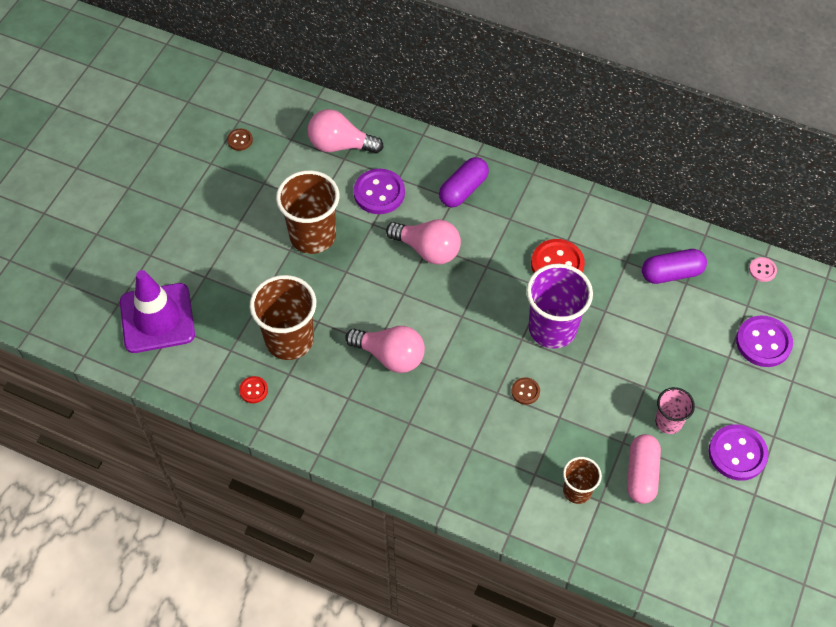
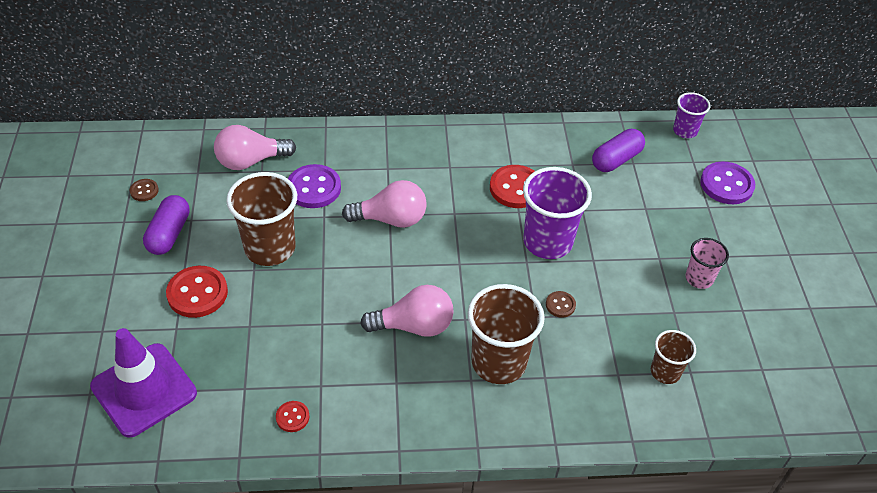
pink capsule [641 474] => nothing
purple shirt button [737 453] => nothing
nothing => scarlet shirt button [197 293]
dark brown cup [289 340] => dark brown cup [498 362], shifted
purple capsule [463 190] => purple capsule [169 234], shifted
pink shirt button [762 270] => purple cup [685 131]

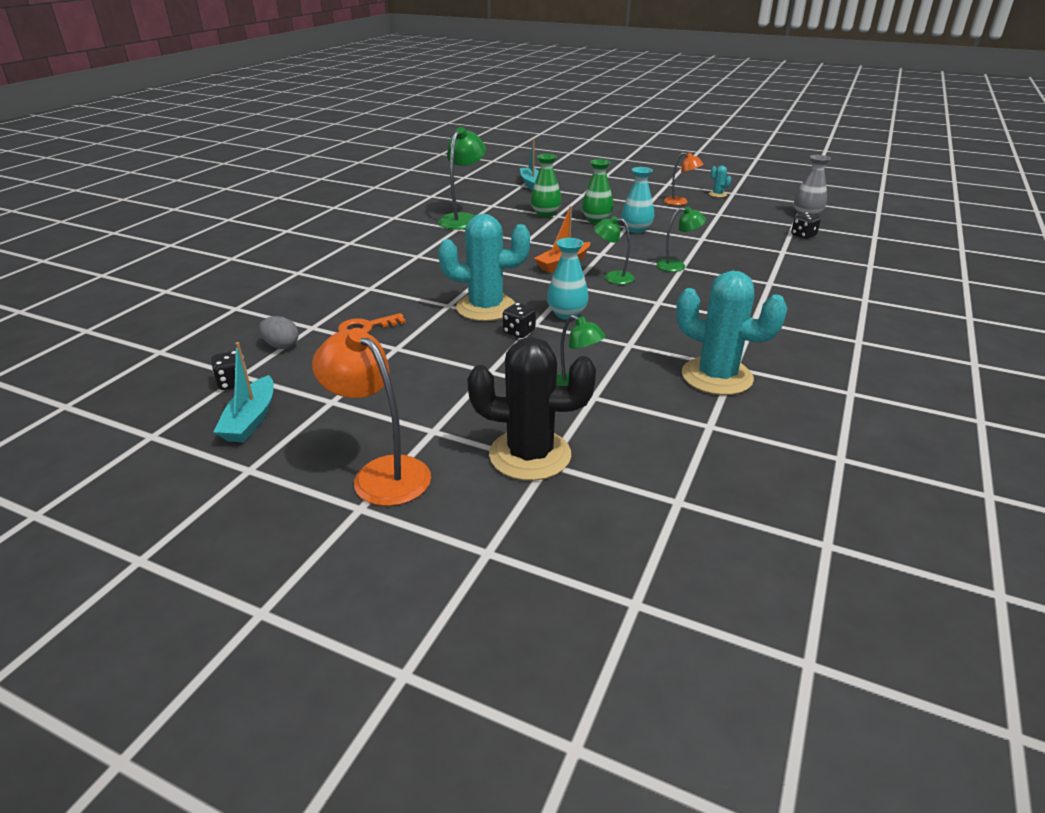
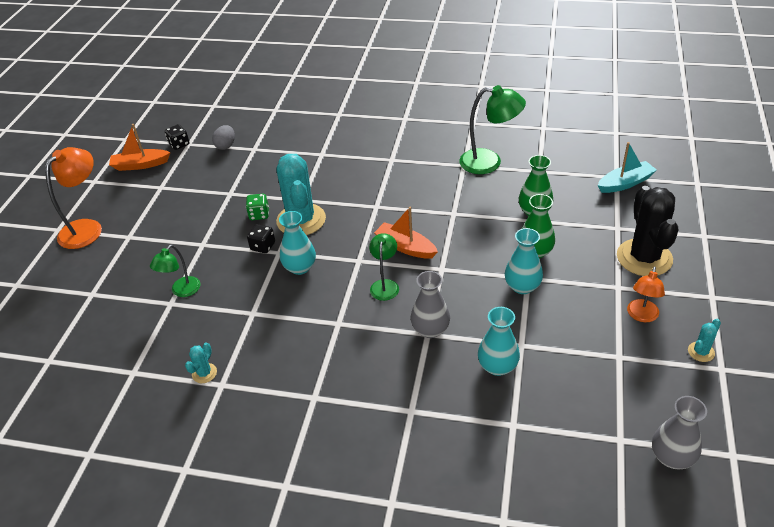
bright orange door key [366 327] => nothing
ebony game die [803 235] => nothing
nothing => green game die [259 214]
nothing => teal flower vase [497 366]
ebony cactus [530 455] => ebony cactus [644 258], shifted
green desk lamp [677 266] => ash-grey flower vase [430 329]
teal toy boat [251 420] => bright orange toy boat [140 165]
teal cactus [717 376] => teal cactus [204 373], x0.42

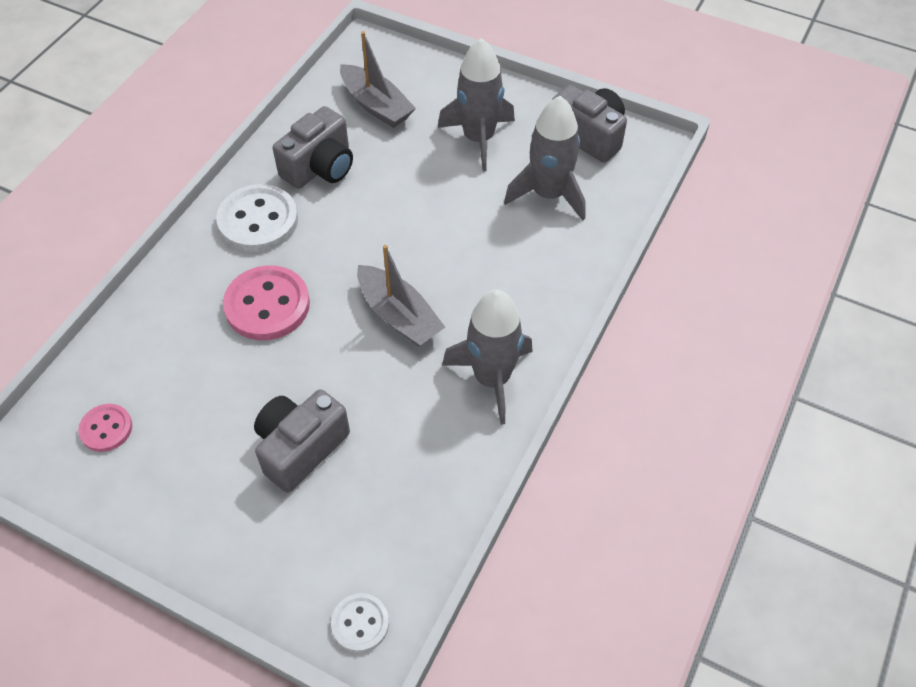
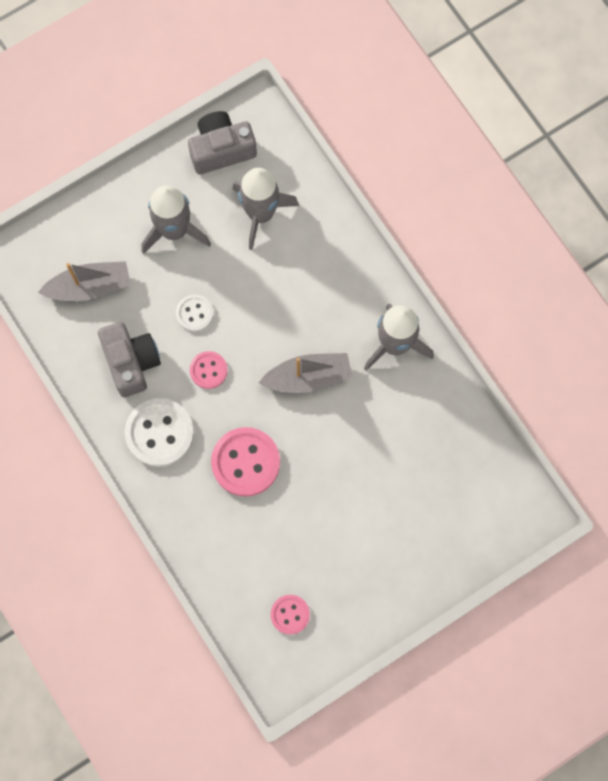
ash-grey compact camera [300 448] => nothing
nothing => pink shirt button [208 370]
white shirt button [360 623] => white shirt button [195 313], shifted

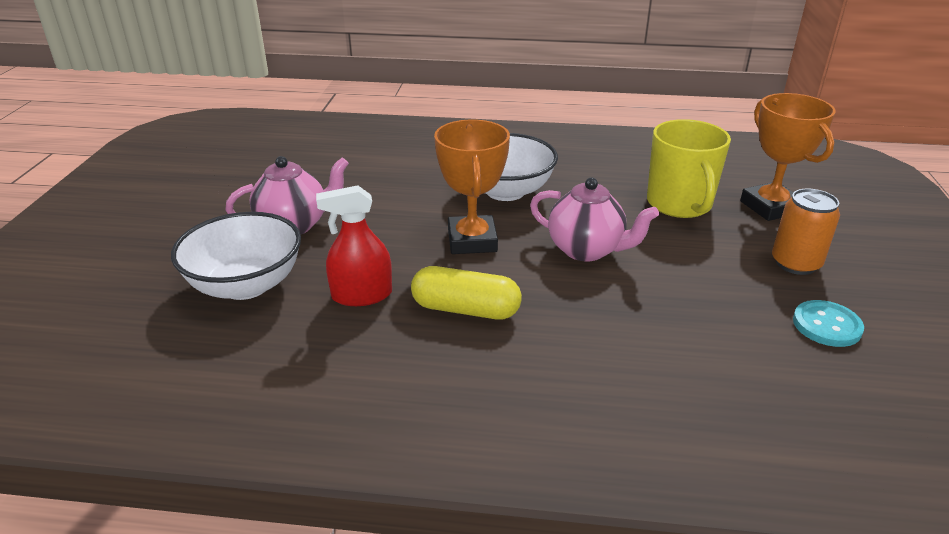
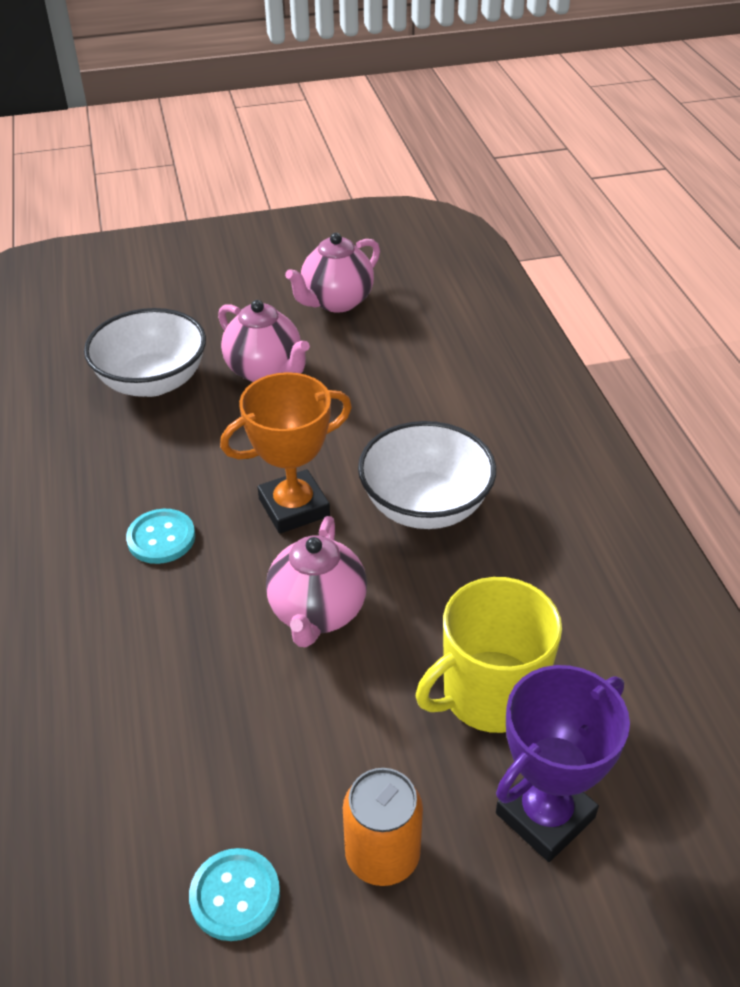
scarlet sprayer [362 295] => nothing
nothing => pink teapot [336 302]
yellow capsule [465 309] => teal shirt button [161 538]
bright orange prize cup [770 207] => purple prize cup [545 815]

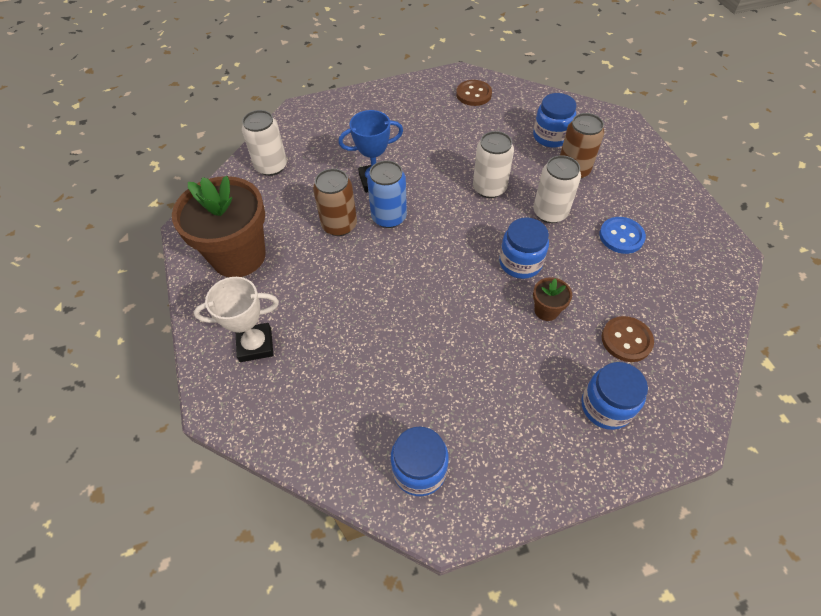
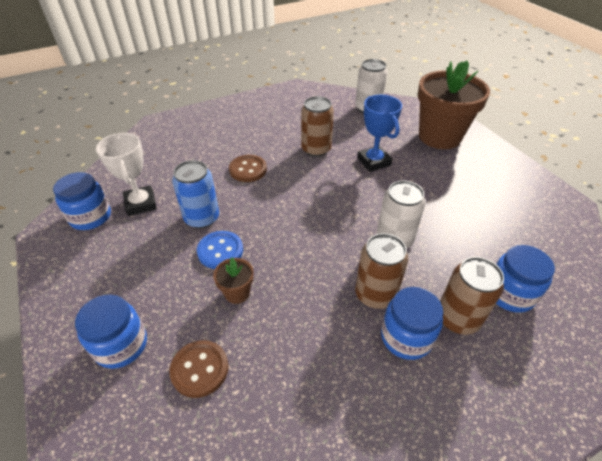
dark brown potted plant [238 256] => dark brown potted plant [439 137], shifted
white prize cup [255 345] => white prize cup [141 204], shifted
royal blue soda can [389 217] => royal blue soda can [202 218], shifted
dark brown shirt button [473 94] => dark brown shirt button [248 170], shifted
royal blue jar [520 263] => royal blue jar [406 337], shifted
royal blue shirt button [621 236] => royal blue shirt button [220 251], shifted
white soda can [550 212] => dark brown soda can [375 294]

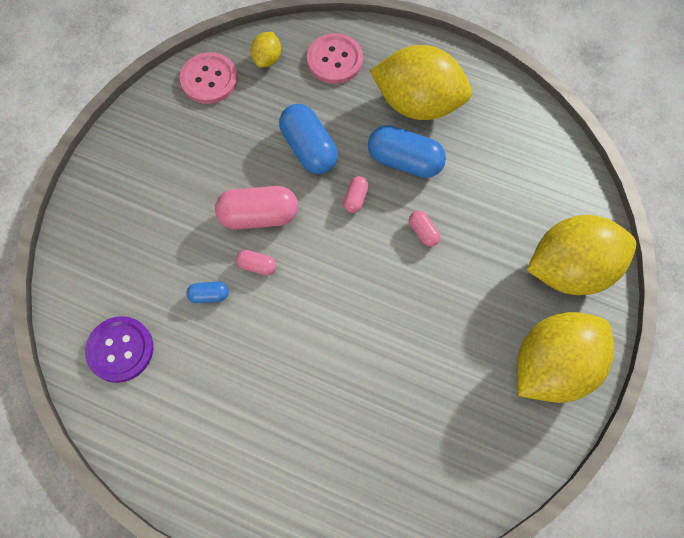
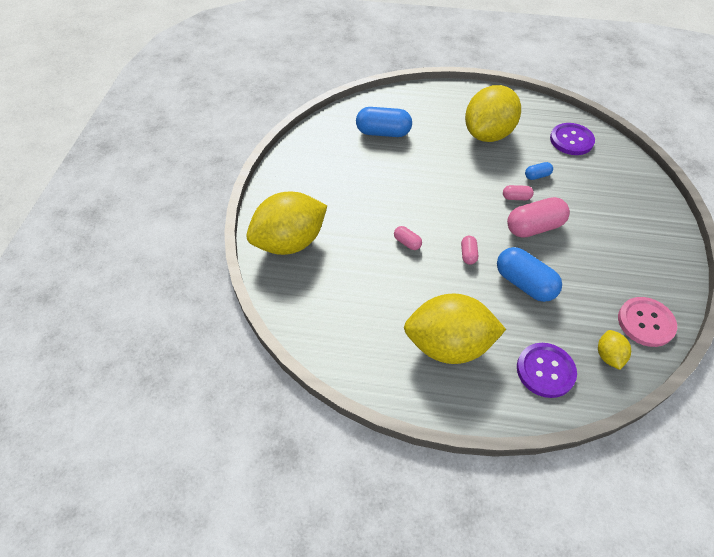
royal blue capsule [404 161] => royal blue capsule [383 132], shifted
yellow lemon [552 366] => yellow lemon [488 134], shifted
pink shirt button [335 60] => purple shirt button [545 371]

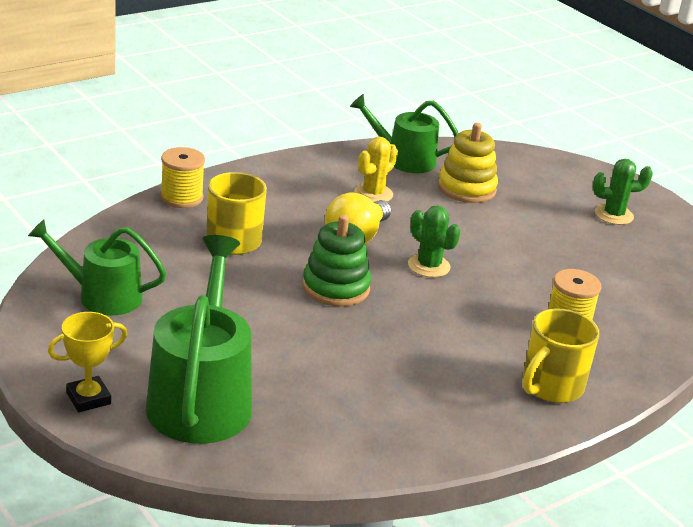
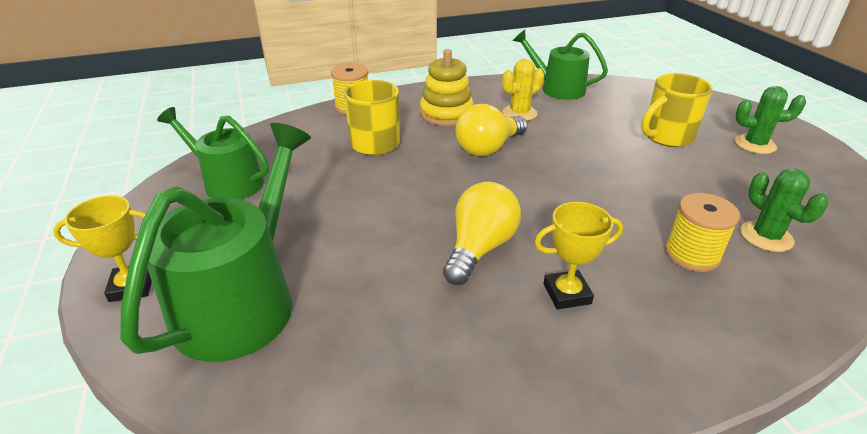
green stacking toy [336 288] => nothing
nothing => yellow light bulb [479 248]
nothing => yellow prize cup [567 293]
green cactus [429 266] => green cactus [766 236], shifted
yellow stacking toy [466 188] => yellow stacking toy [446 114], shifted
yellow tea mug [551 387] => yellow tea mug [666 137], shifted

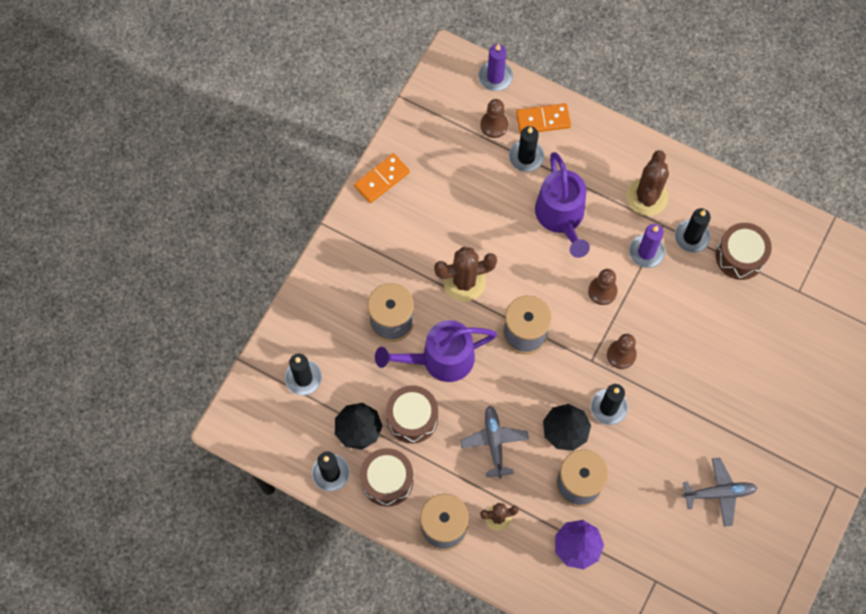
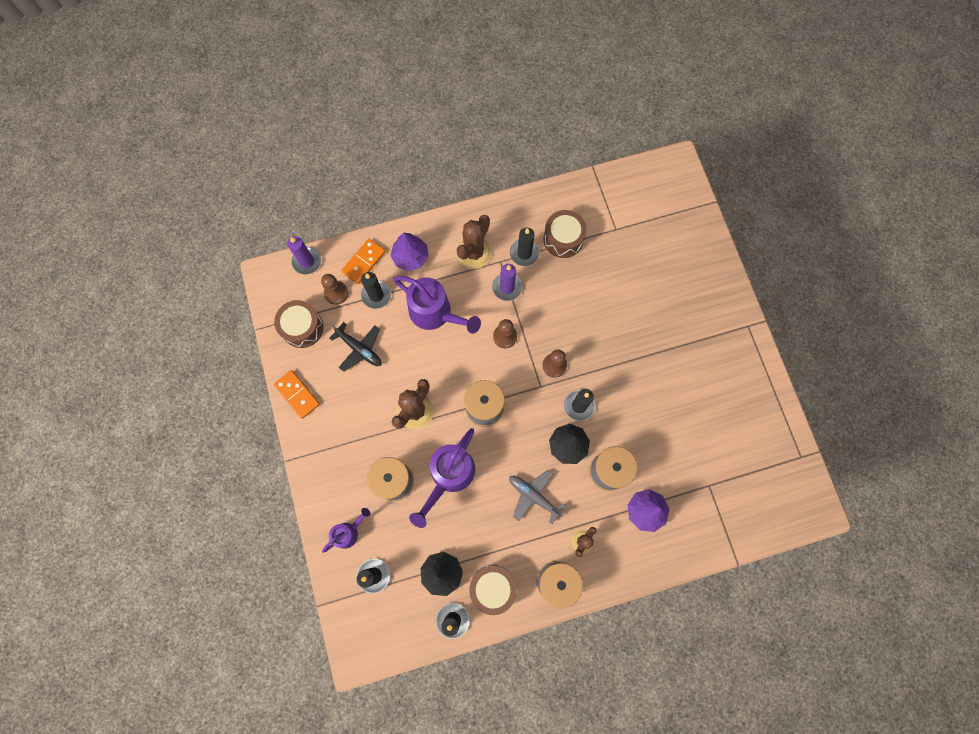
ash-grey aeroplane [719 493] => nothing
nothing => purple watering pot [349 532]
nothing => ebony aeroplane [359 349]
nothing => purple tree [410 257]
dark brown drum [412 418] => dark brown drum [302 328], shifted
bright orange domino [382 179] => bright orange domino [297 394], 45 degrees counterclockwise
dark brown cactus [647 197] => dark brown cactus [474 253], 60 degrees clockwise

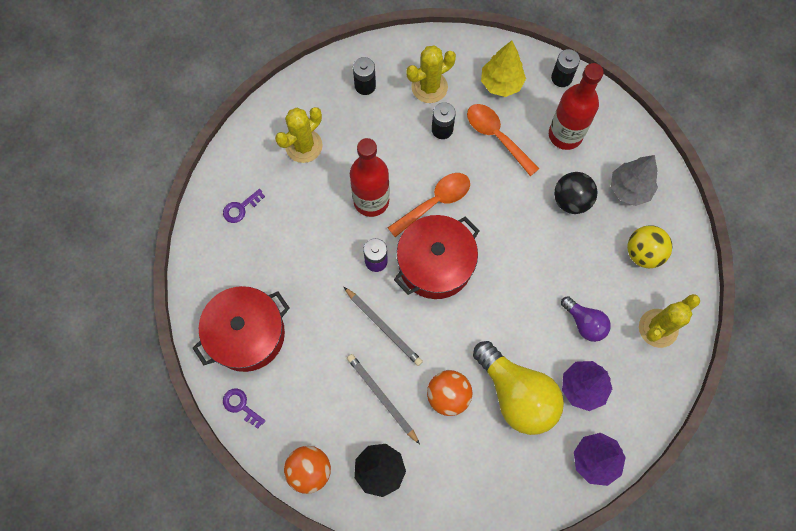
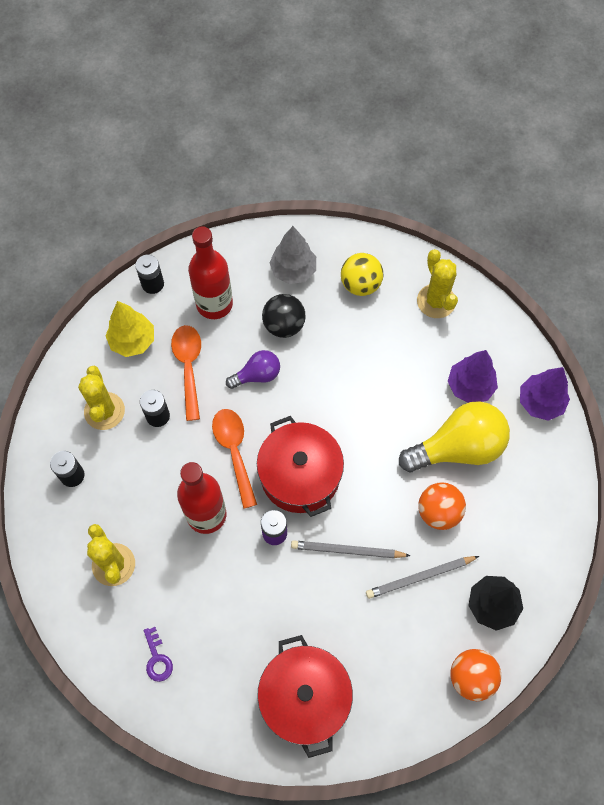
purple door key [241 406] => nothing
purple light bulb [584 323] => purple light bulb [257 375], shifted
ash-grey pencil [383 327] => ash-grey pencil [347 550], 150 degrees counterclockwise
bright orange spoon [496 136] => bright orange spoon [188 367], 105 degrees clockwise

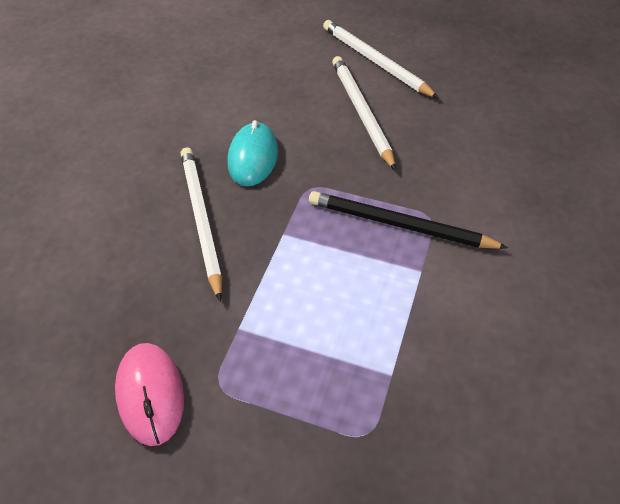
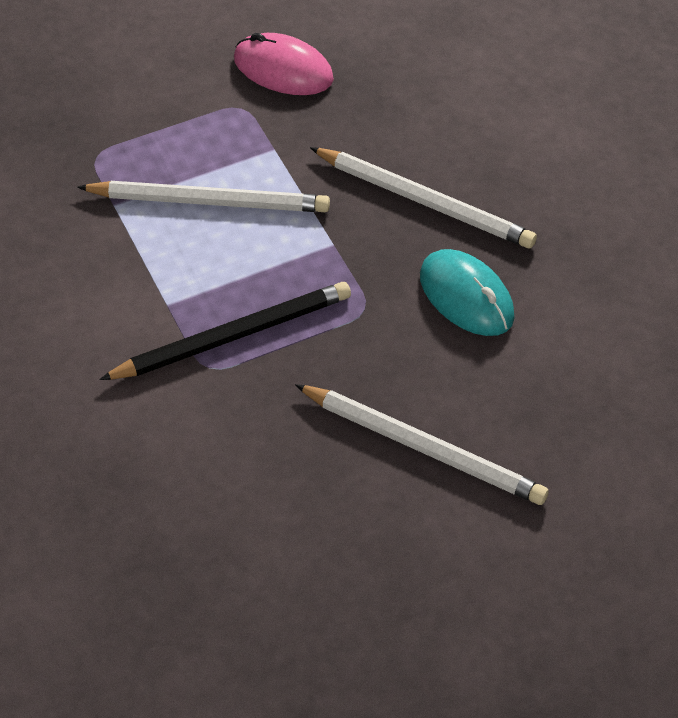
white pencil [375 61] => white pencil [210 201], shifted

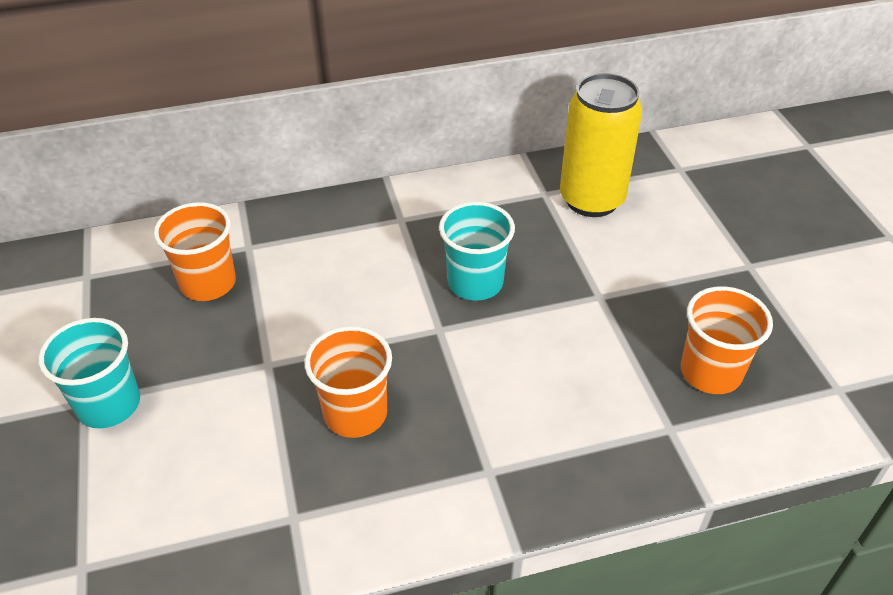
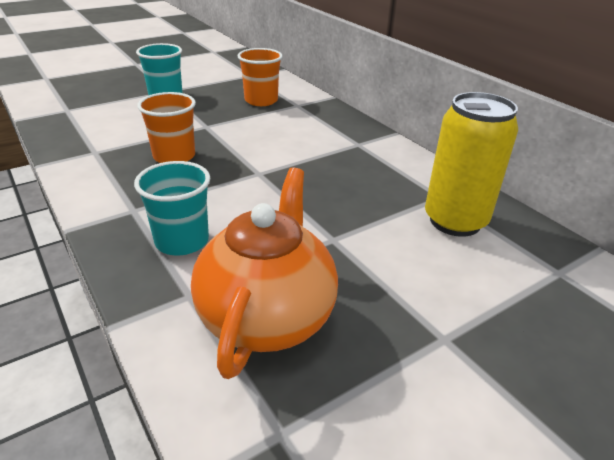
teal cup [475 283] => teal cup [182 241], shifted
bright orange cup [710 372] => bright orange teapot [267 317]

